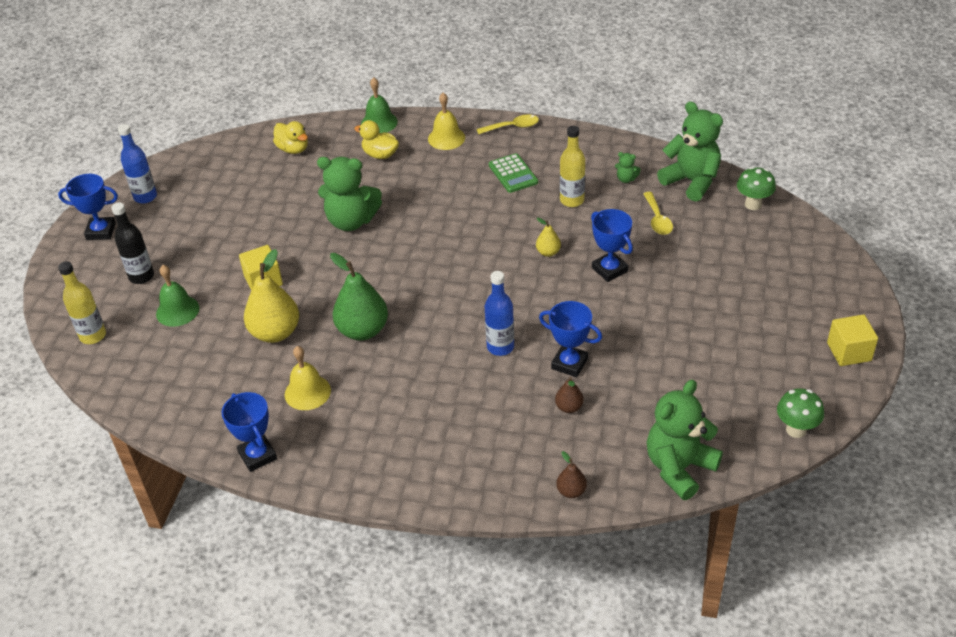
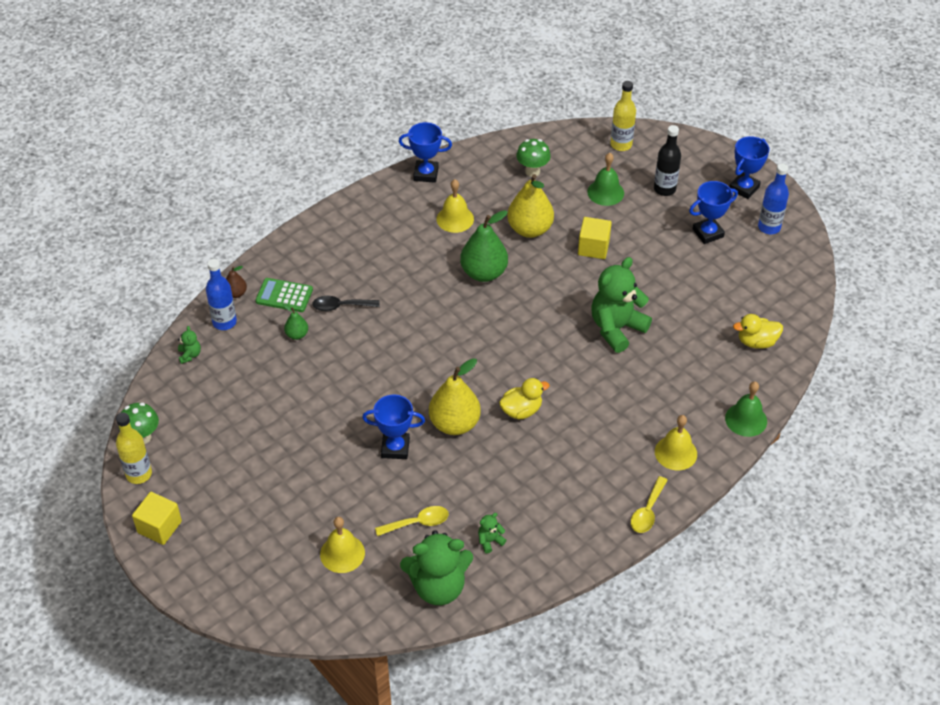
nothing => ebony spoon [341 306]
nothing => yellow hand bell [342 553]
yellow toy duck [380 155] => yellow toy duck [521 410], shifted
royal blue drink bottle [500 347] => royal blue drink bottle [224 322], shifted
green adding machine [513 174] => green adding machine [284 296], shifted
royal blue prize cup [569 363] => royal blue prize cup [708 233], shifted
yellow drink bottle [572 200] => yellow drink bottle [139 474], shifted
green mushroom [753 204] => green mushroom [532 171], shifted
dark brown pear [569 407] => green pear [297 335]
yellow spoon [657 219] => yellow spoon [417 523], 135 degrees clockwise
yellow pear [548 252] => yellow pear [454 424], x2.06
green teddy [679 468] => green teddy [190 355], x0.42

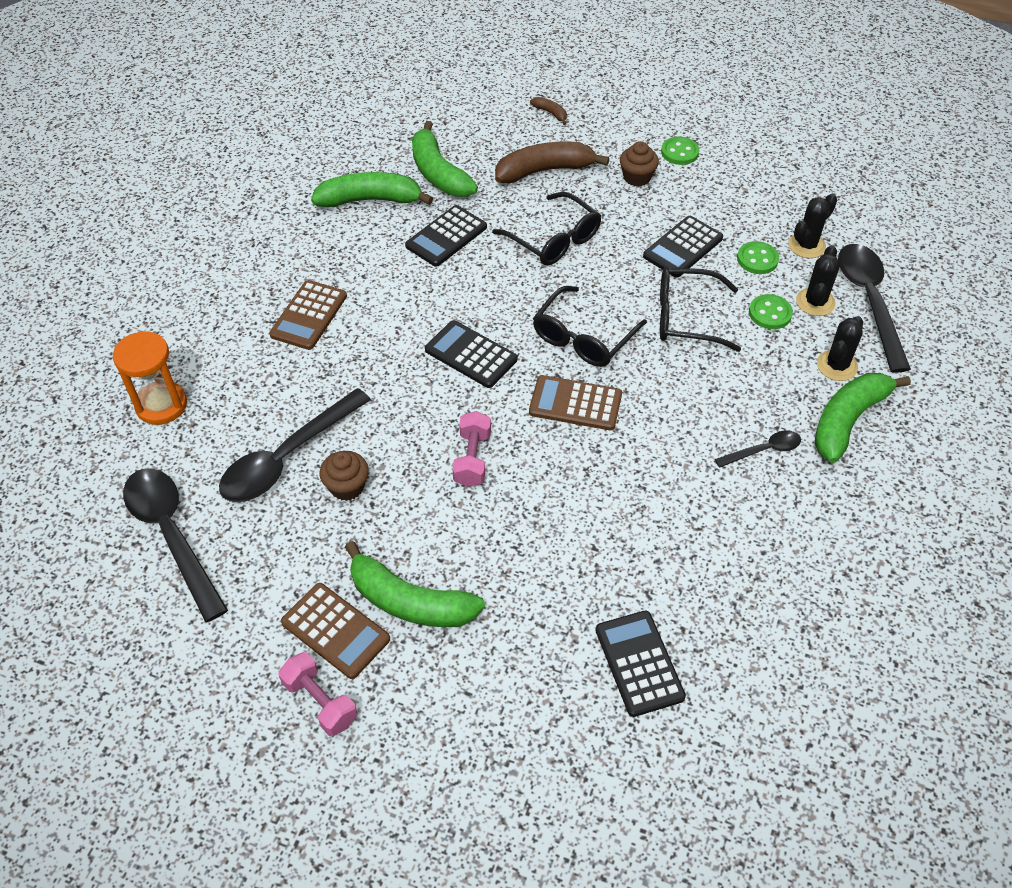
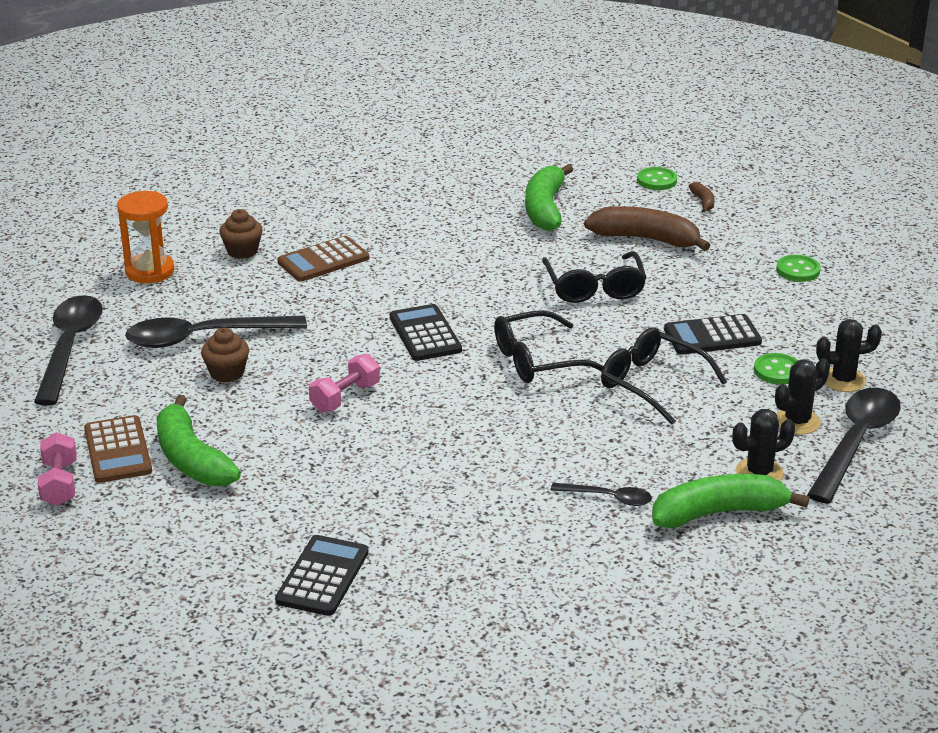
green banana [370 200] => nothing
ebony adding machine [446 237] => nothing
dark brown adding machine [575 404] => nothing
dark brown fairy cake [637 177] => dark brown fairy cake [242 251], shifted
green shirt button [770 313] => green shirt button [657 180], shifted

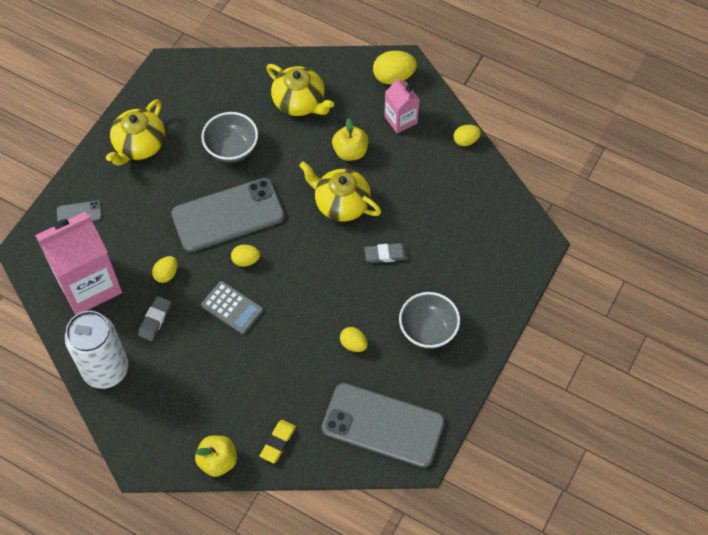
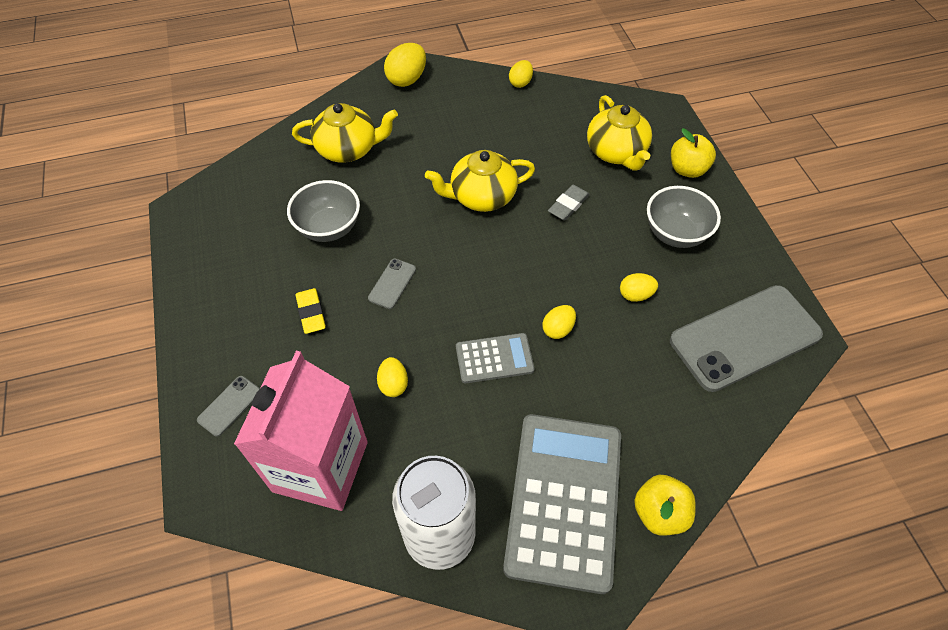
ash-grey gum eraser [155 320] => nothing
pink milk carton [400 120] => nothing
nothing => ash-grey adding machine [564 500]
yellow teapot [139 145] => yellow teapot [616 152], shifted
yellow egg shape [246 260] => yellow egg shape [558 329], shifted
yellow gum eraser [278 442] => yellow gum eraser [311 313], shifted
yellow apple [350 152] => yellow apple [687 169], shifted
ash-grey smartphone [228 215] => ash-grey smartphone [392 284], x0.41

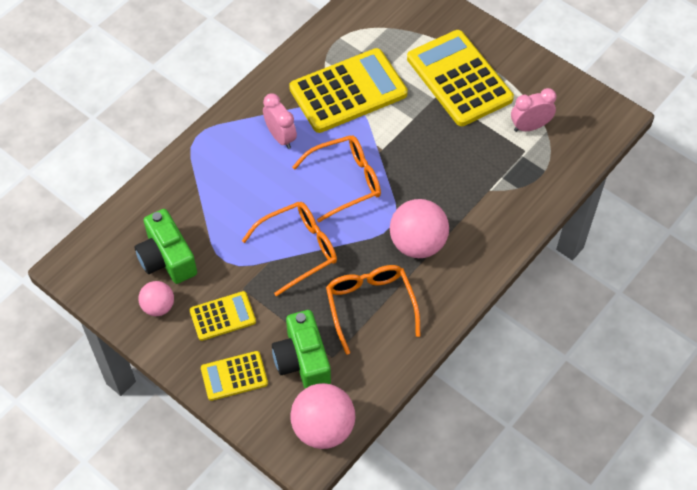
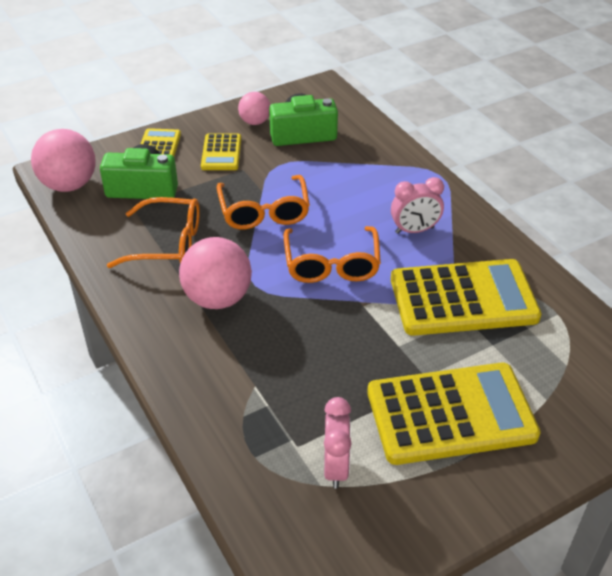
yellow adding machine [348 91] => yellow adding machine [463 299], 90 degrees counterclockwise

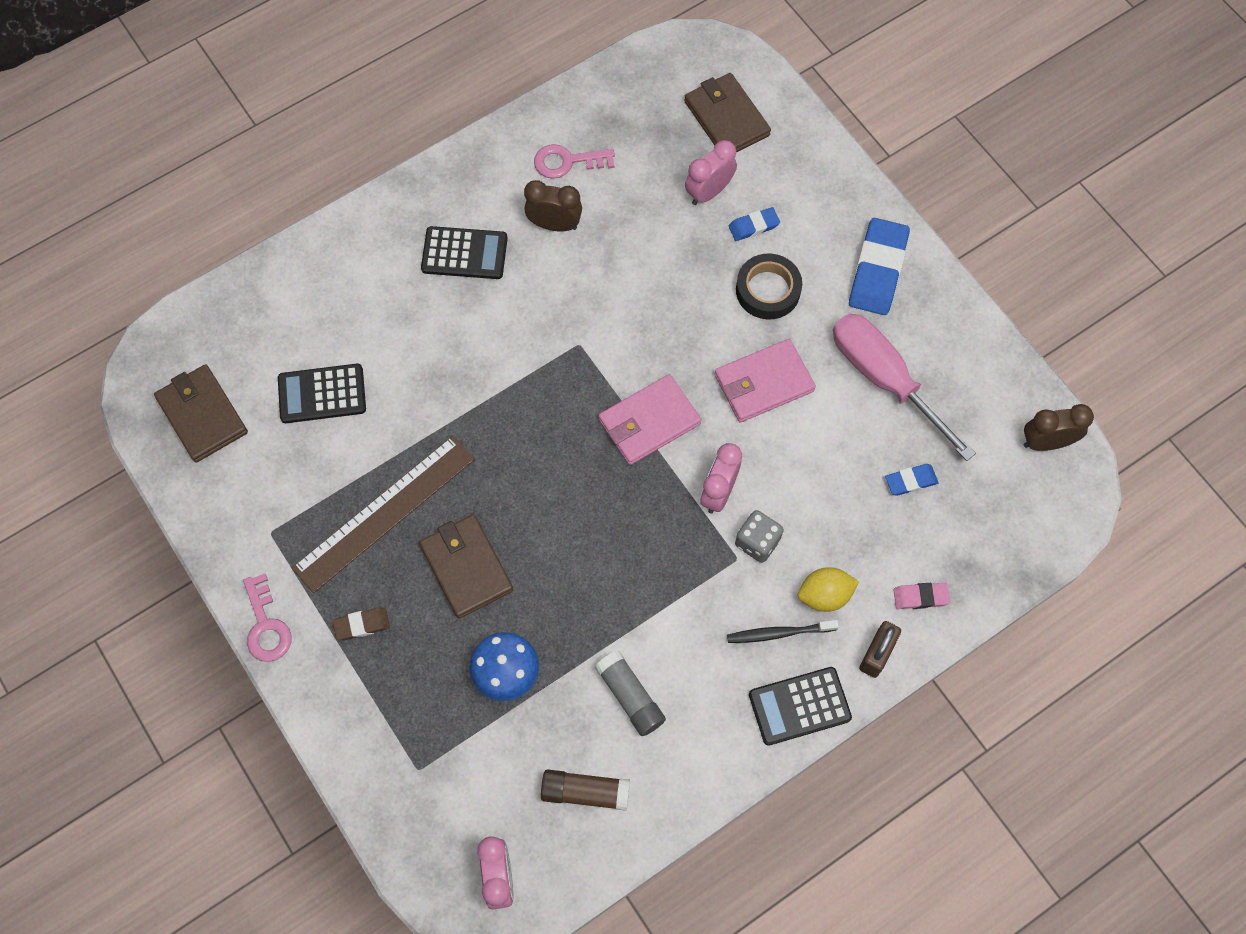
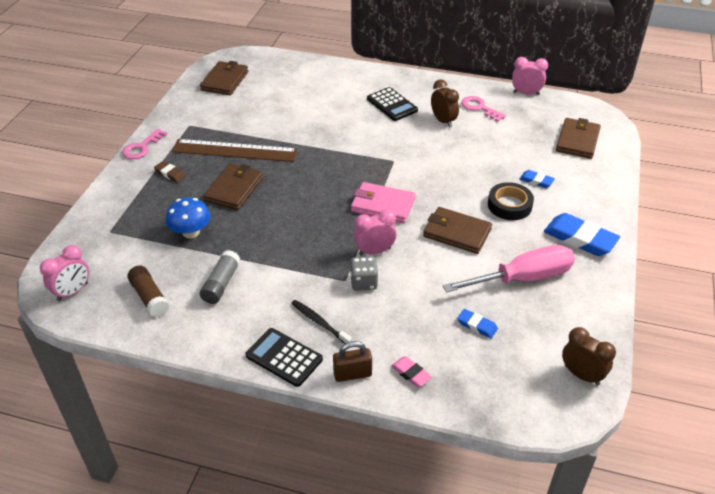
ebony adding machine [322 394] => nothing
yellow lemon [824 595] => nothing
pink clock [709 192] => pink clock [526 93], shifted
pink billfold [763 383] => dark brown billfold [457 233]
pink screwdriver [884 379] => pink screwdriver [522 278], 60 degrees clockwise
royal blue gum eraser [877 270] => royal blue gum eraser [580 238], 60 degrees clockwise

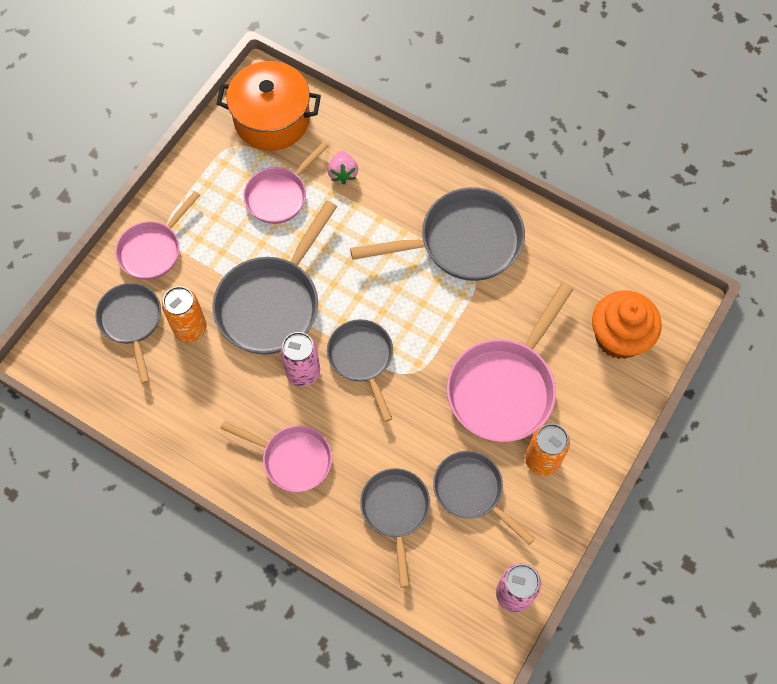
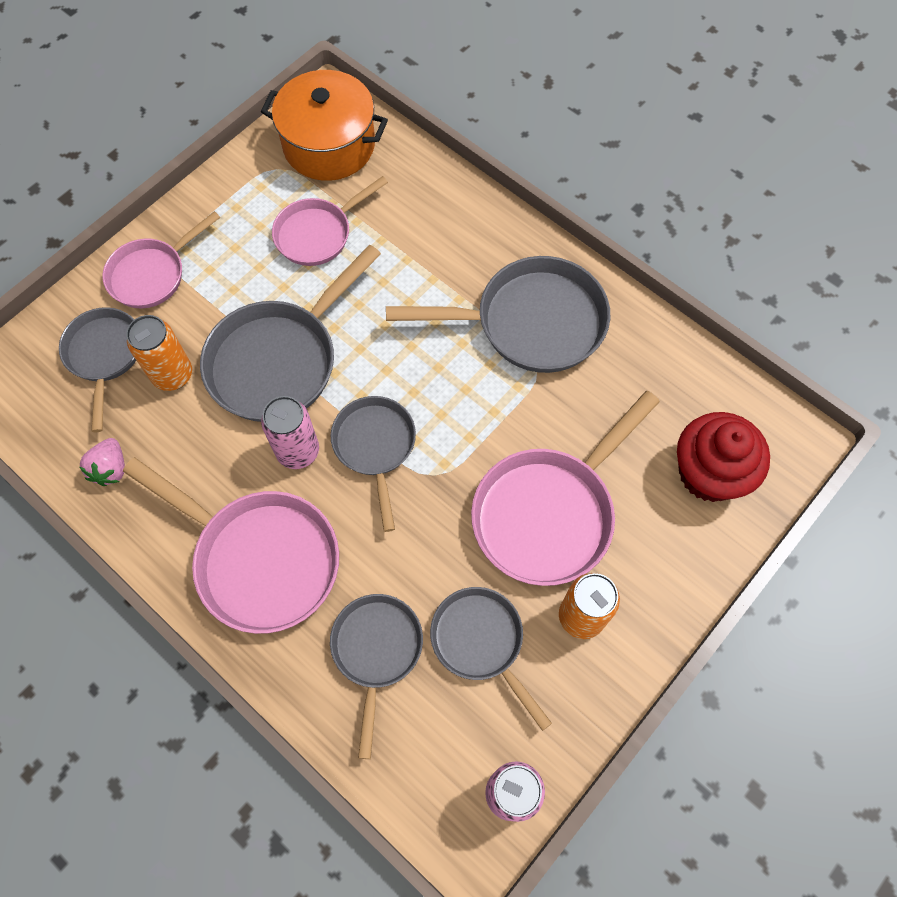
pink strawberry [343 174] => pink strawberry [111 469], shifted
bright orange fairy cake [619 337] => scarlet fairy cake [709 473]
pink skillet [292 459] => pink skillet [260 559], x1.61

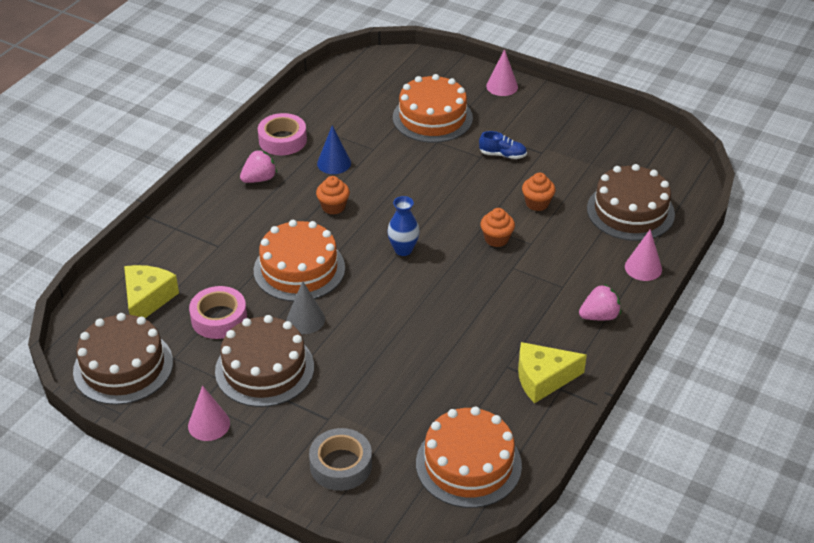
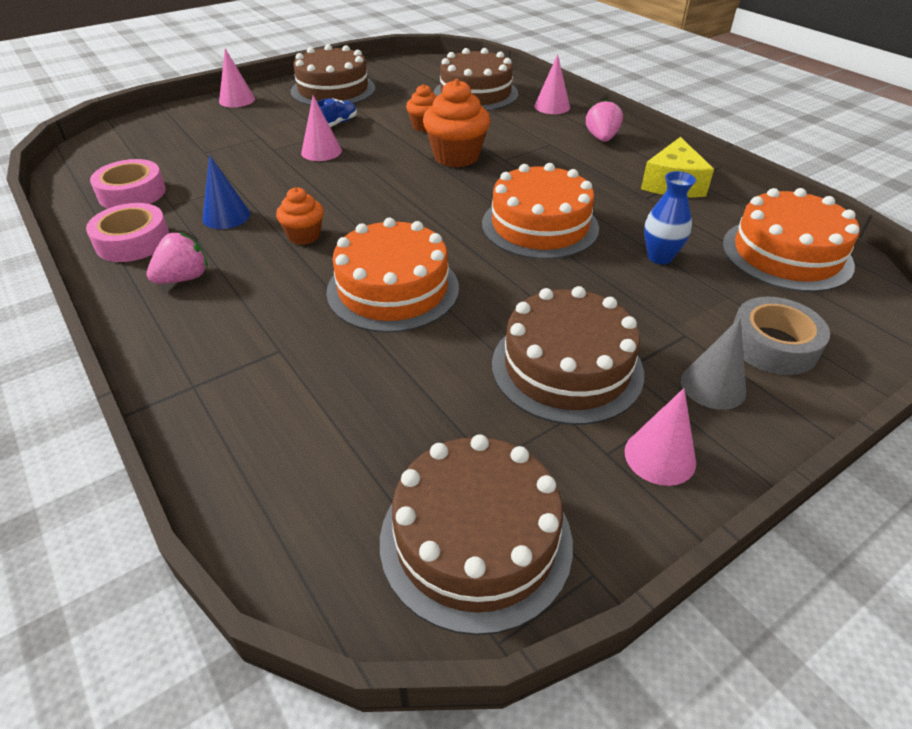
yellow cheese [147 299] => nothing
nothing => dark brown layer cake [333 90]
nothing => pink solid cone [321 151]
pink roll of tape [219 318] => pink roll of tape [132 193], shifted
ash-grey solid cone [305 320] => ash-grey solid cone [713 386], shifted
royal blue flower vase [403 250] => royal blue flower vase [660 257], shifted
bright orange layer cake [432 117] => bright orange layer cake [540 226], shifted
pink strawberry [259 179] => pink strawberry [184 278], 60 degrees clockwise
bright orange fairy cake [496 239] => bright orange fairy cake [456 157], x1.70

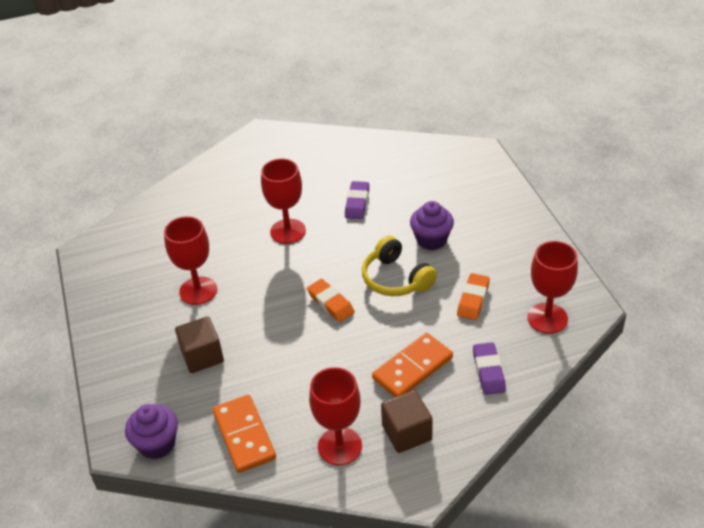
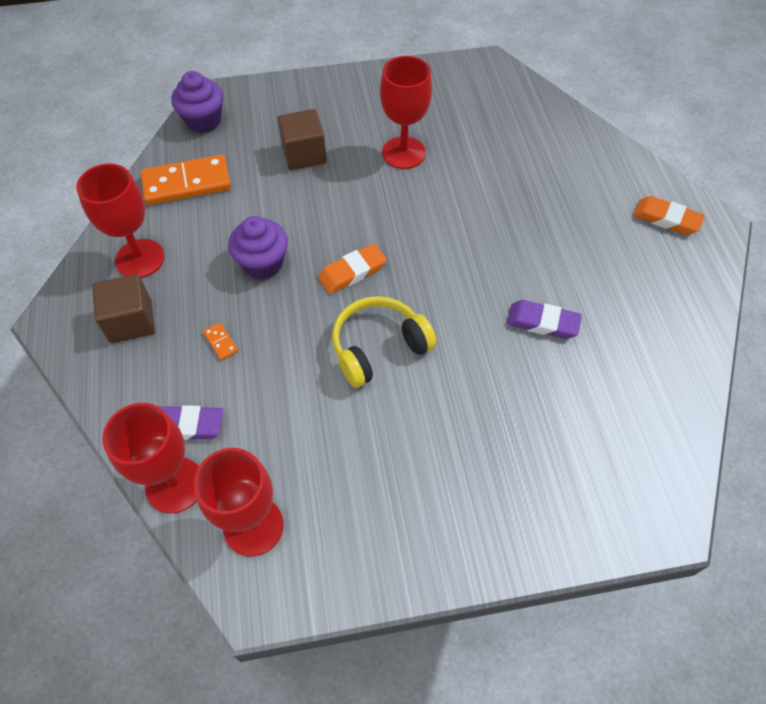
scarlet chalice [288 231] => scarlet chalice [175 485], shifted
purple fairy cake [431 240] => purple fairy cake [263 263], shifted
bright orange gum eraser [473 299] => bright orange gum eraser [666 219], shifted
bright orange domino [412 368] => bright orange domino [220 342], x0.41

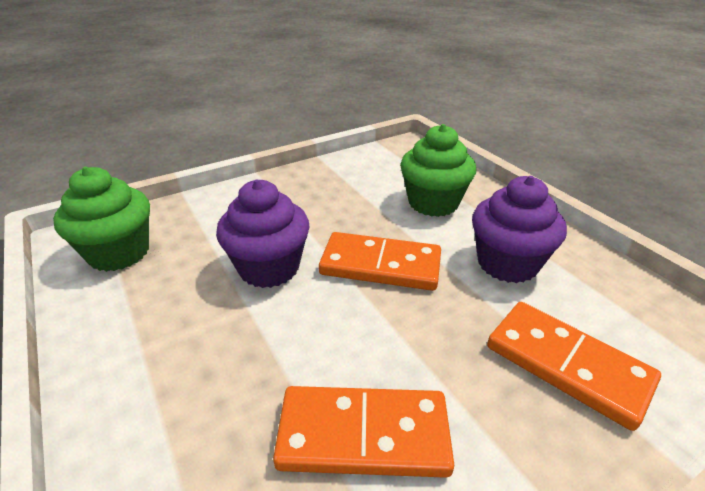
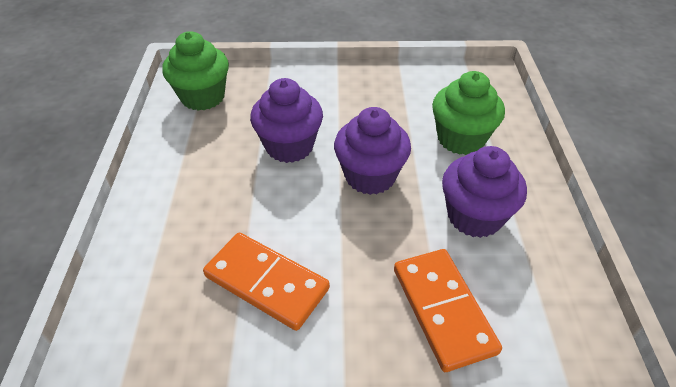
bright orange domino [380 265] => purple fairy cake [370 176]

